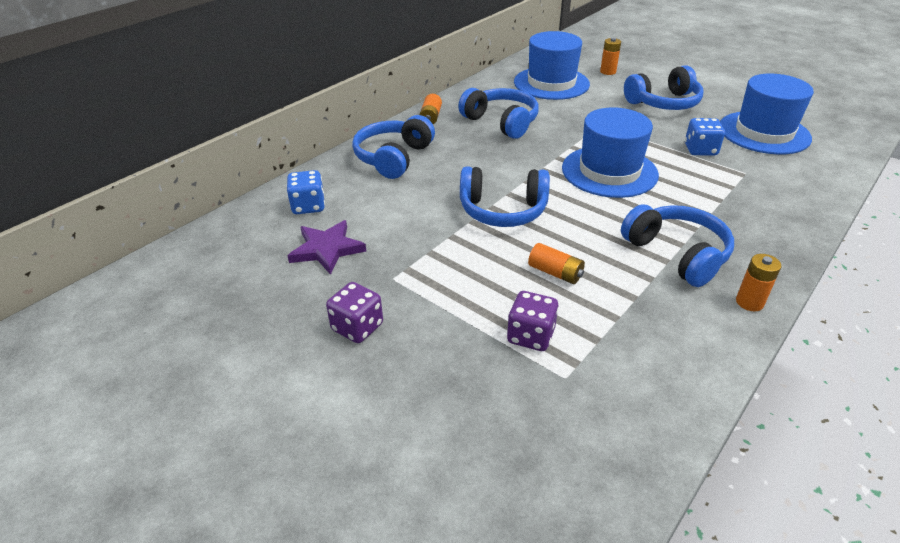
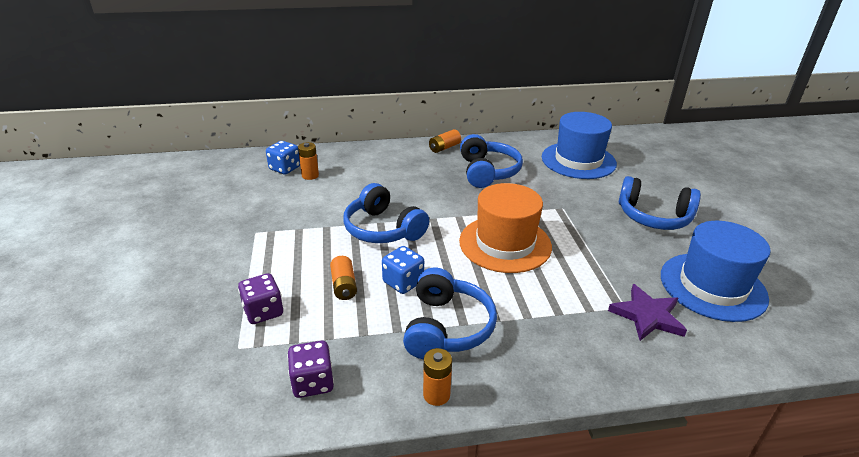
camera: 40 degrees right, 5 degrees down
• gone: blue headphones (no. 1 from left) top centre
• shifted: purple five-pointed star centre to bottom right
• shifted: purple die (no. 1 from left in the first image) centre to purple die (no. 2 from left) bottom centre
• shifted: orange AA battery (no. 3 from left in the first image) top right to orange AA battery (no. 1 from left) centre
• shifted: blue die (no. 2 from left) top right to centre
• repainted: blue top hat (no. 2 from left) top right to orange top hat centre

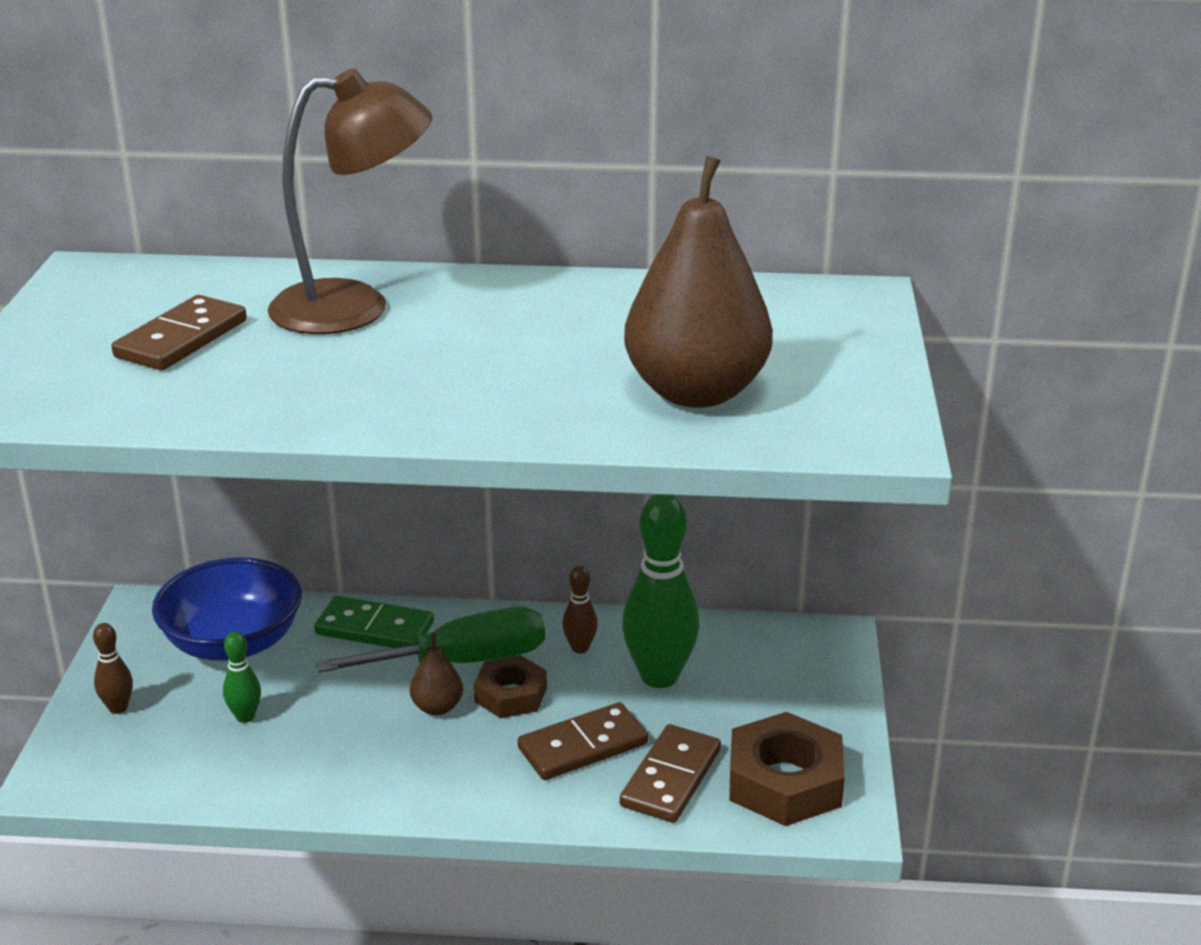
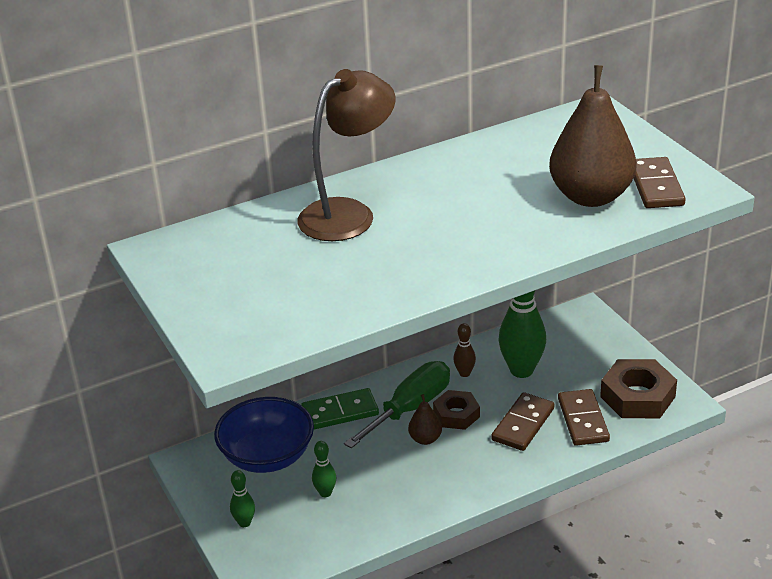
camera: 30 degrees left, 5 degrees up
• shifted: dark brown domino tile (no. 1 from left in the first image) middle left to dark brown domino tile (no. 3 from left) top right
• repainted: dark brown skittle (no. 1 from left) bottom left to green skittle (no. 1 from left) bottom left

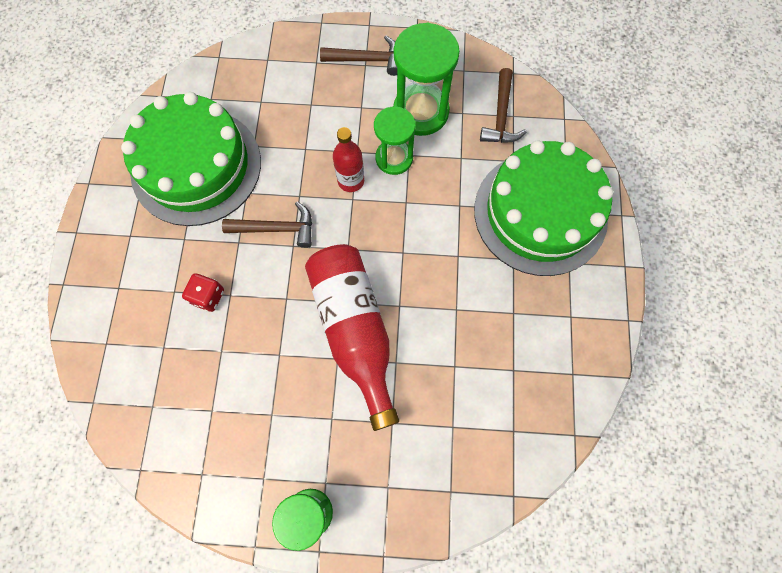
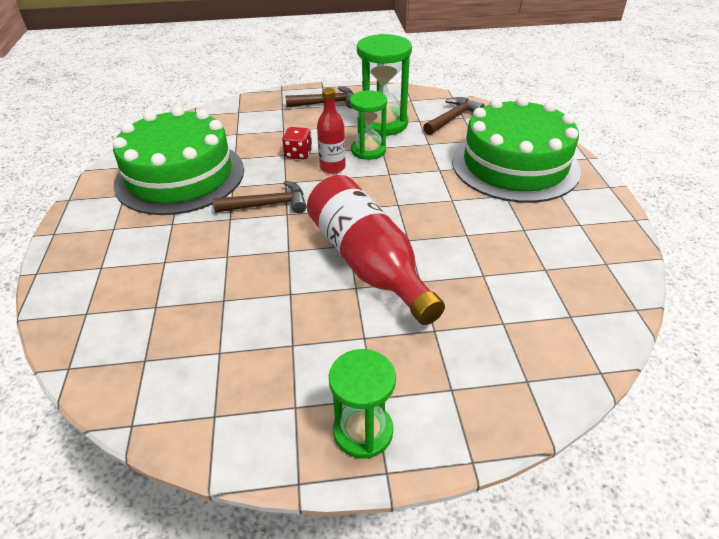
camera: 10 degrees left, 30 degrees down
• shifted: crimson die middle left to top centre
• rotated: dark brown hammer (no. 3 from left) top centre = top centre 135 degrees counterclockwise

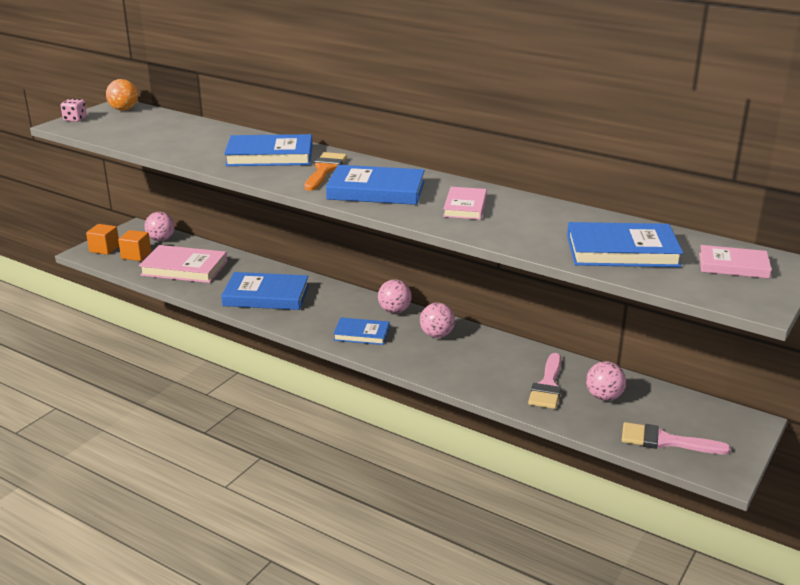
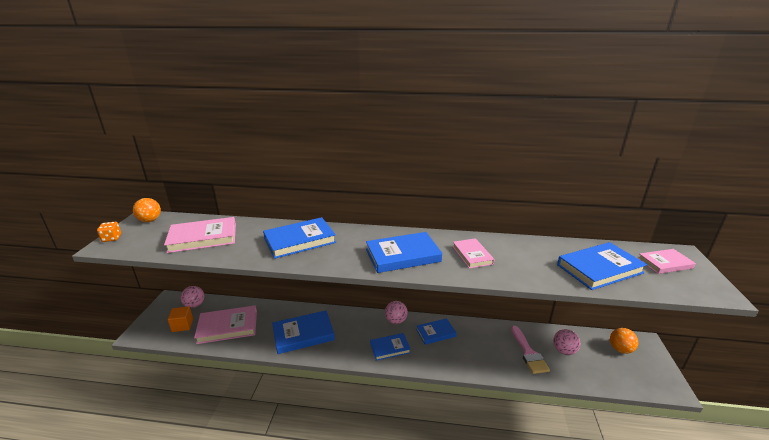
camera: 25 degrees left, 0 degrees up
• gone: orange cube (no. 1 from left) middle left
• gone: orange paint brush top centre
• gone: rose-pink paint brush (no. 2 from left) bottom right
• new: rose-pink hardcover (no. 1 from left) middle left
• new: orange sphere (no. 2 from left) bottom right
• swapped: rose-pink sphere (no. 3 from left) centre to blue hardcover (no. 5 from left) bottom centre
• repainted: rose-pink die top left to orange die middle left

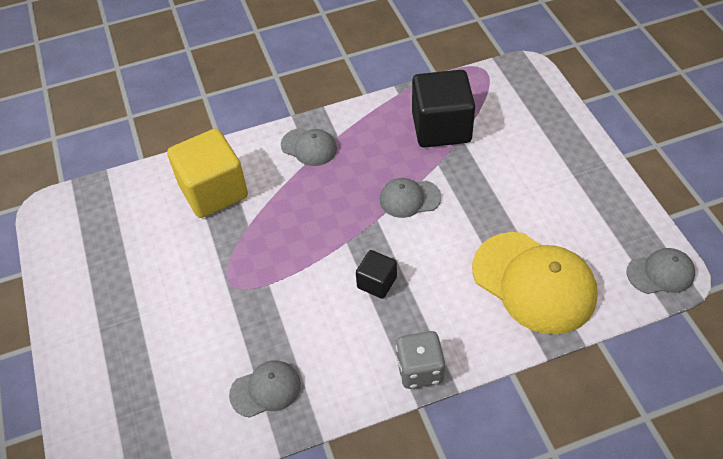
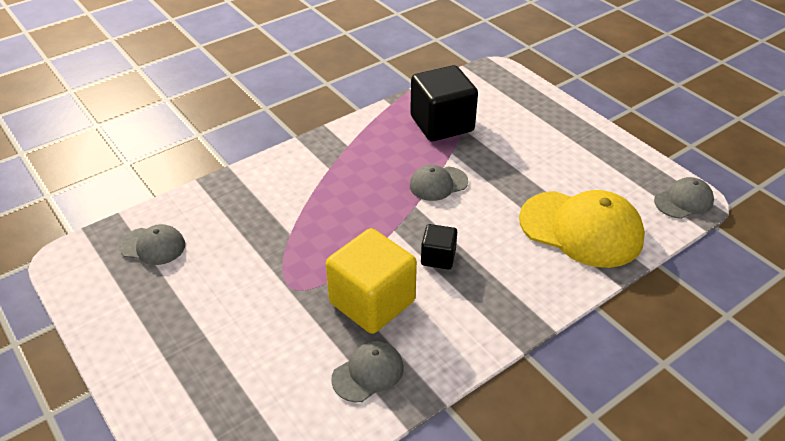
camera: 20 degrees left, 10 degrees down
• gone: gray die bottom centre
• shifted: yellow cube middle left to centre
• shifted: gray cap (no. 2 from left in the first image) top centre to gray cap (no. 1 from left) middle left

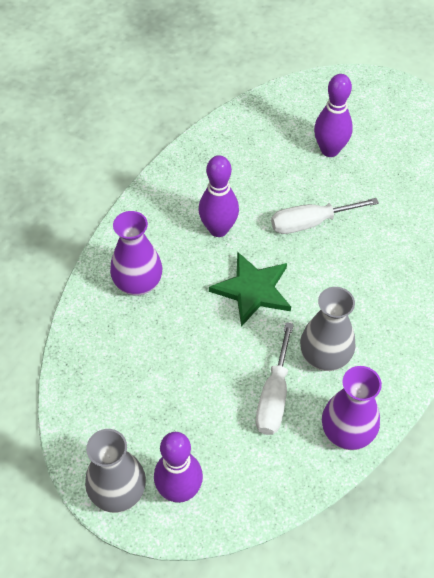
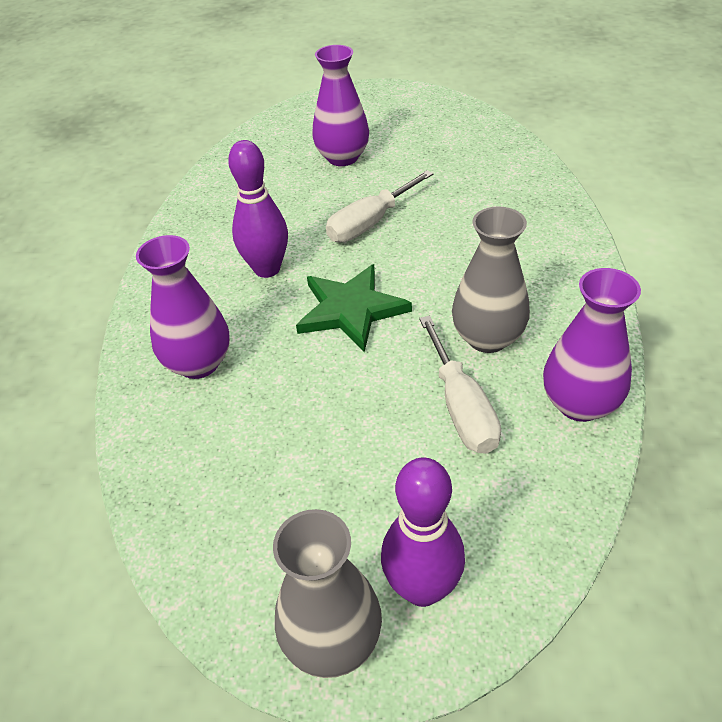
camera: 25 degrees left, 10 degrees down
• swapped: purple skittle (no. 3 from left) top right to purple flower vase (no. 2 from left) top centre

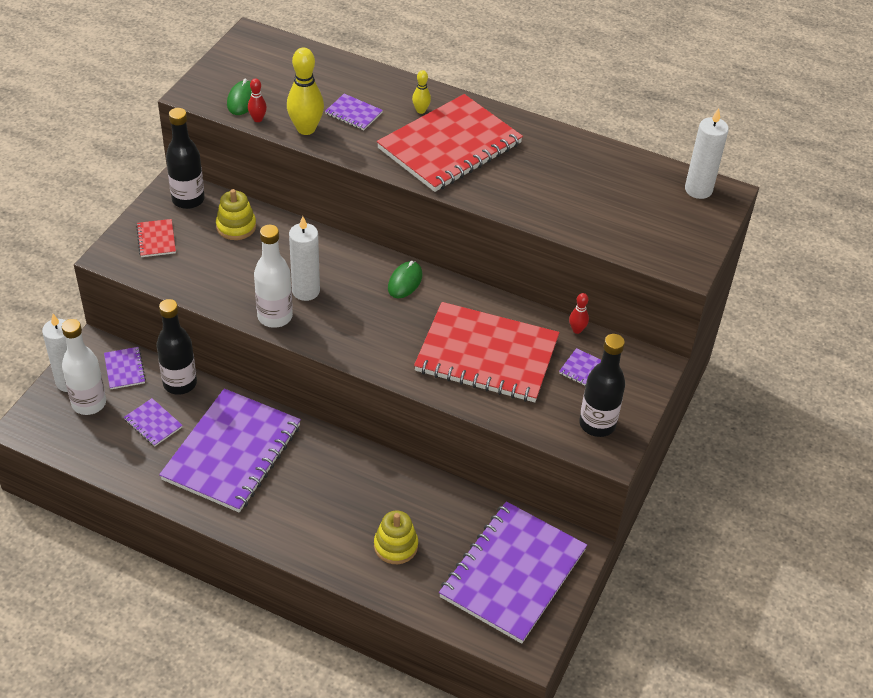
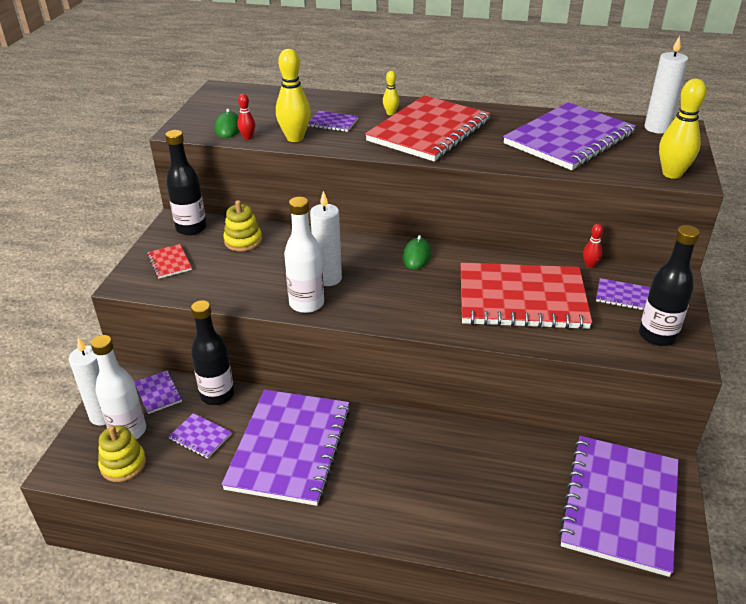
camera: 10 degrees left, 10 degrees down
• new: purple exercise book (no. 5 from left) top right
• new: yellow skittle (no. 3 from left) top right
• shifted: yellow stacking rings (no. 2 from left in the first image) bottom centre to yellow stacking rings (no. 1 from left) bottom left

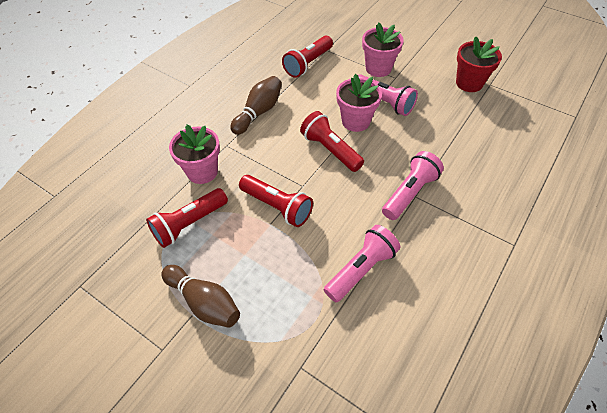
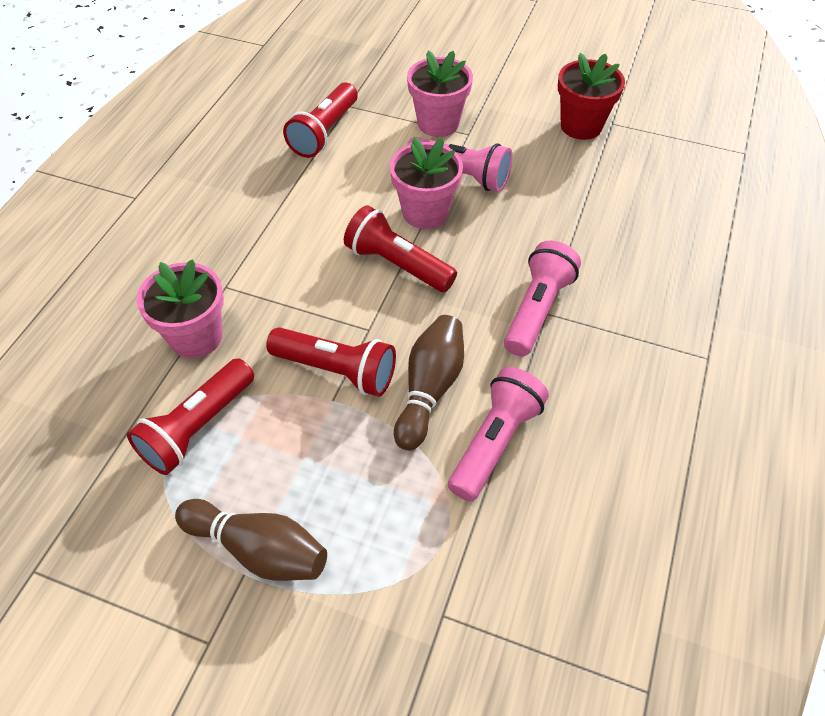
camera: 15 degrees left, 0 degrees up
• shifted: dark brown skittle (no. 2 from left) top centre to centre

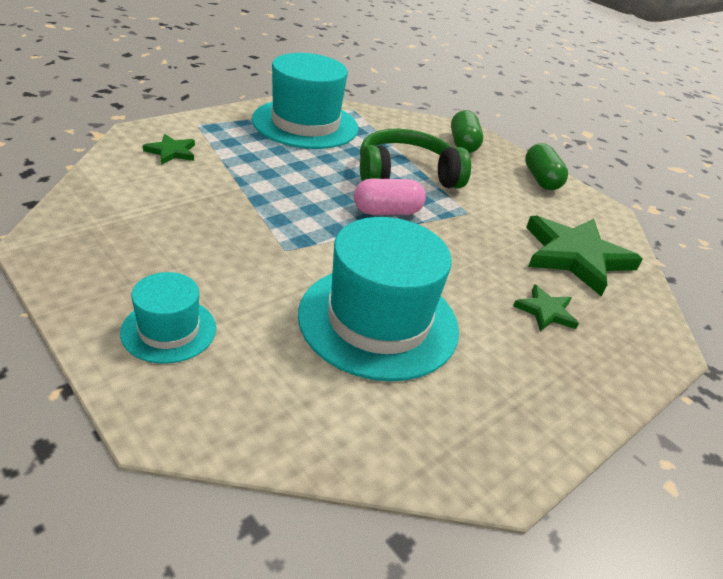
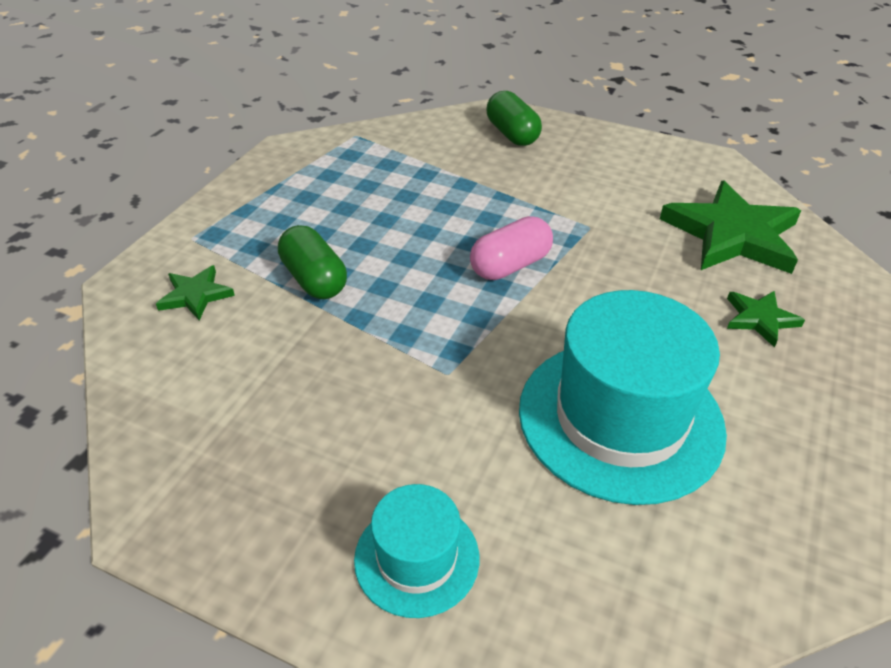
camera: 20 degrees left, 5 degrees up
• gone: turquoise top hat (no. 2 from left) top centre
• gone: green headphones top centre
• shifted: green pill (no. 2 from left in the first image) top right to green pill (no. 1 from left) centre

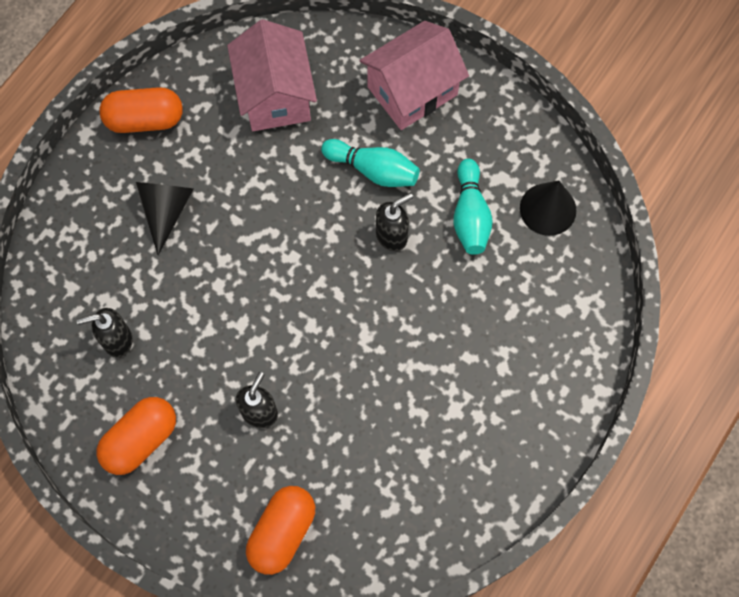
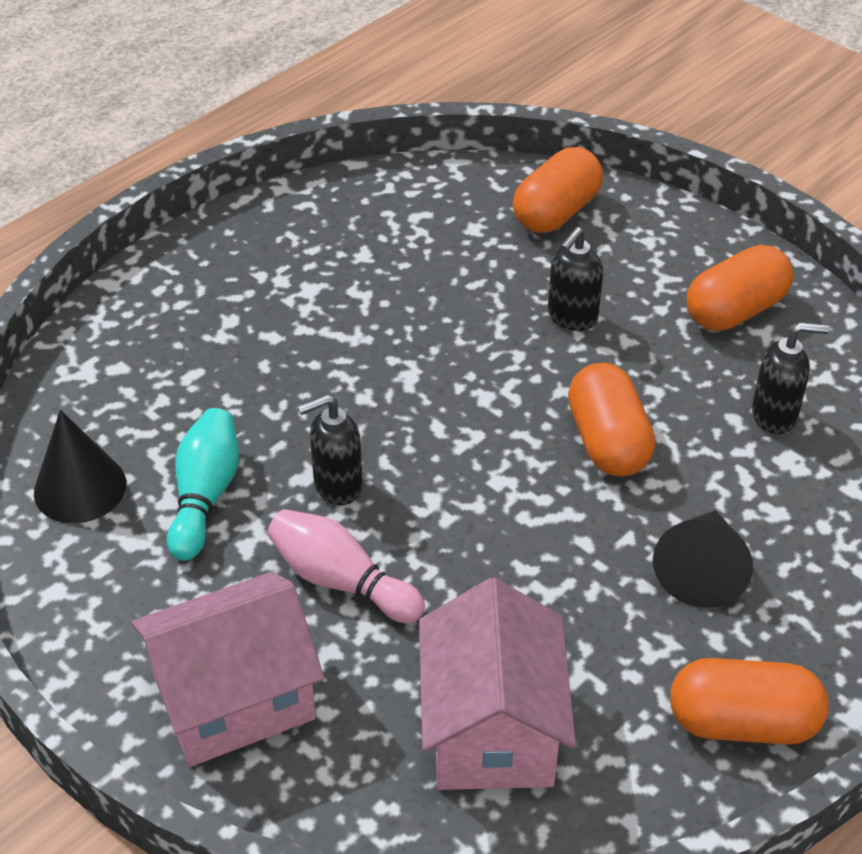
camera: 170 degrees left, 25 degrees down
• new: orange pill (no. 2 from left) middle right
• repainted: turquoise skittle (no. 1 from left) top centre to rose-pink skittle centre

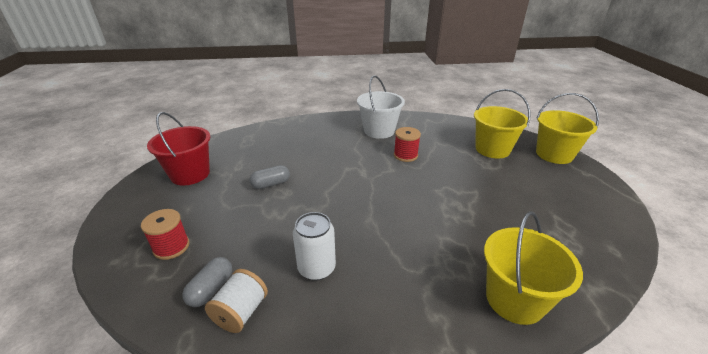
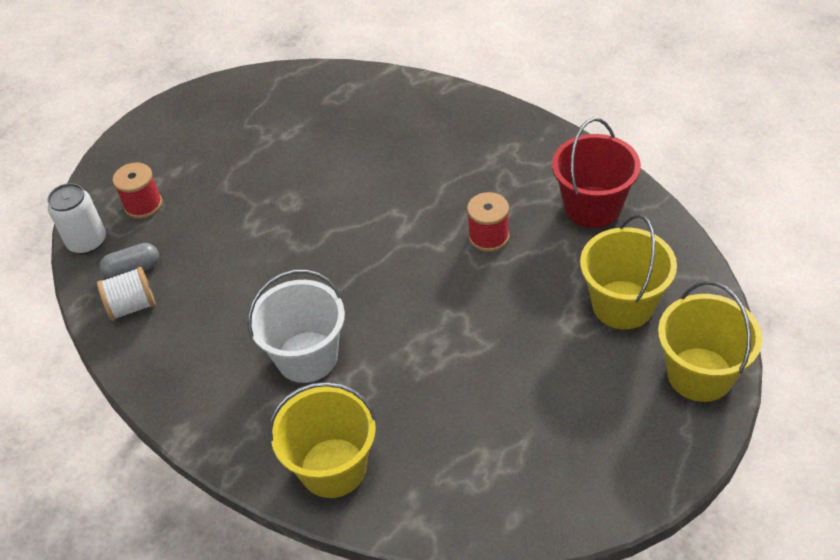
camera: 50 degrees right, 15 degrees up
• gone: gray pill (no. 2 from left) centre
• shifted: crimson sand bucket middle left to top right
• shifted: white can bottom centre to middle left
• shifted: white sand bucket top centre to centre

